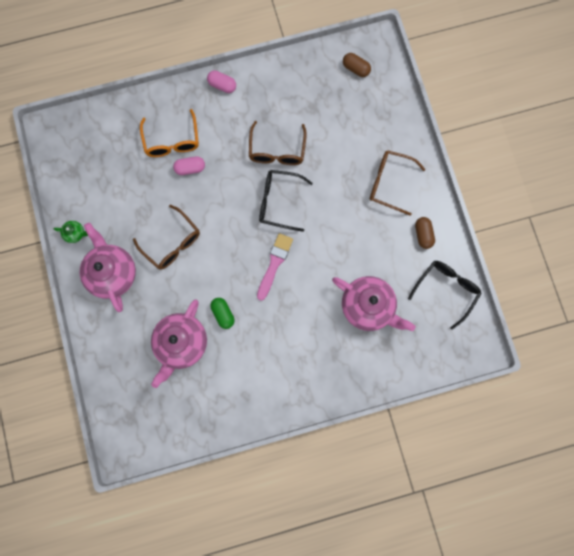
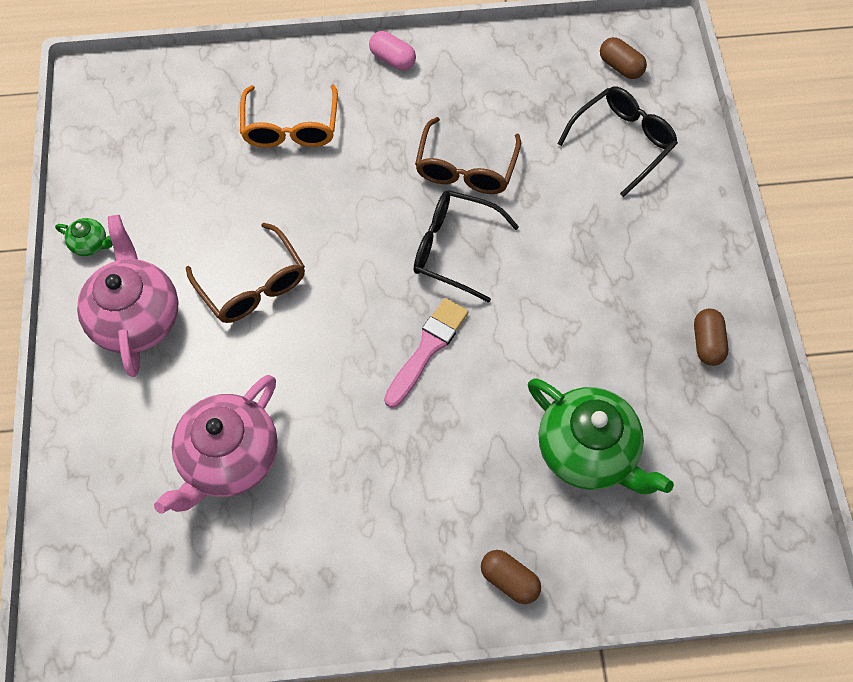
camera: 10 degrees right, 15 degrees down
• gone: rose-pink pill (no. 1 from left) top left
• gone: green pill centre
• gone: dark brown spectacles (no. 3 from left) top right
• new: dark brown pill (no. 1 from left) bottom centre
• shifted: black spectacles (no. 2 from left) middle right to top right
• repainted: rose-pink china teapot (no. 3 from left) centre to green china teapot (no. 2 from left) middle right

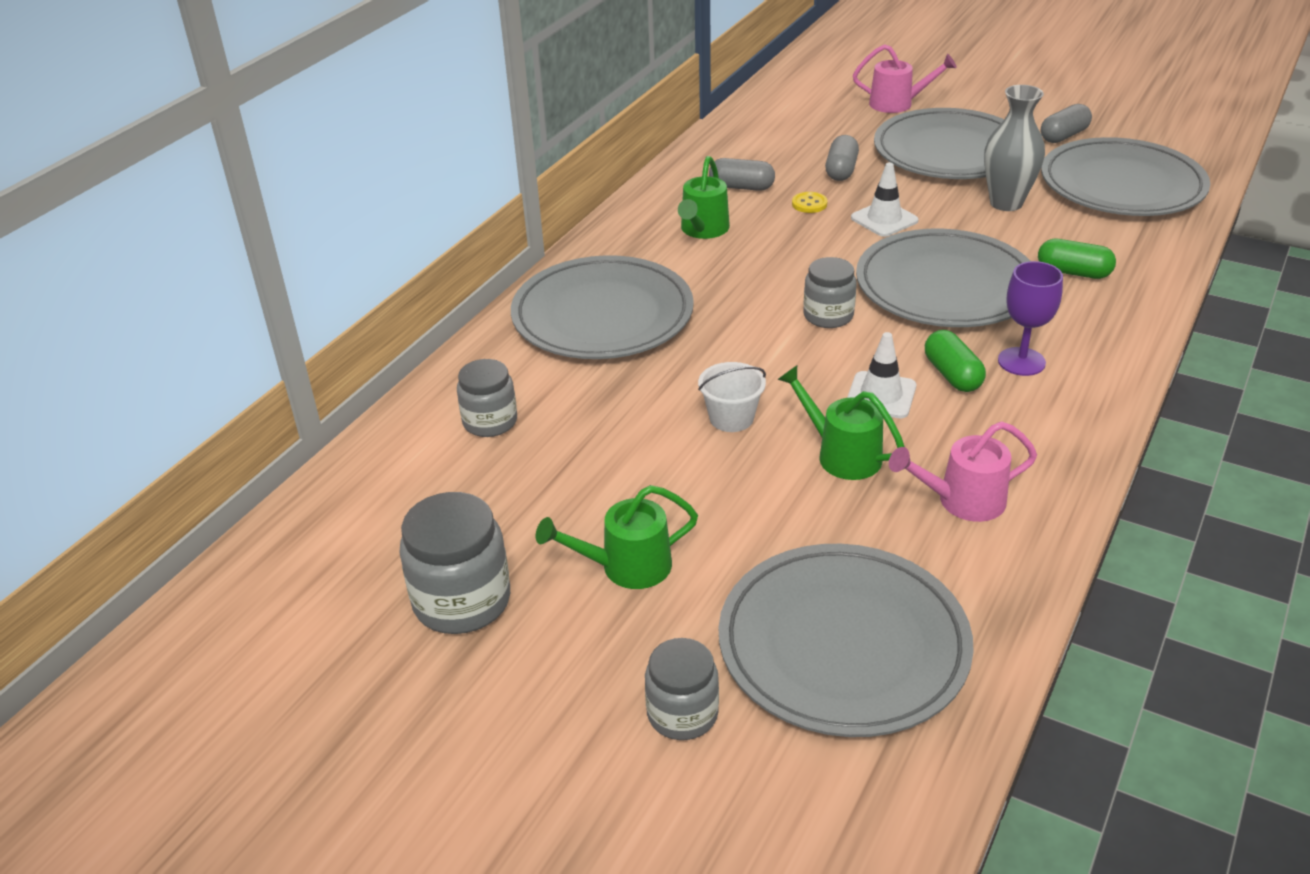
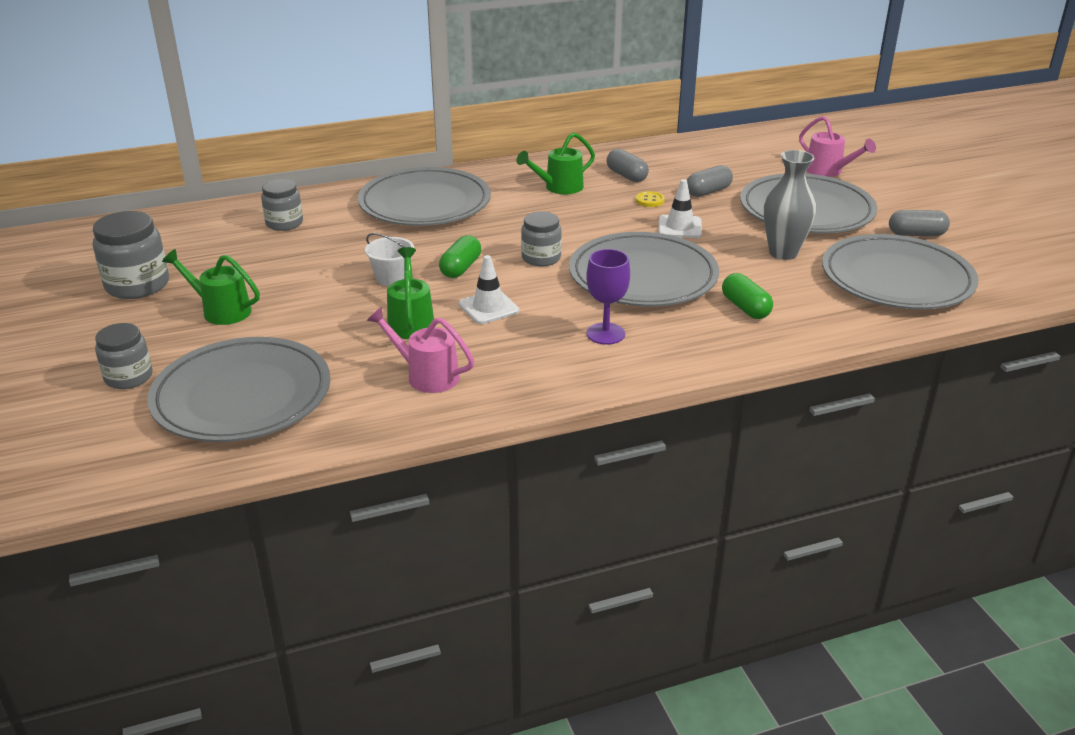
camera: 40 degrees right, 5 degrees down
• shifted: green pill (no. 1 from left) middle right to centre

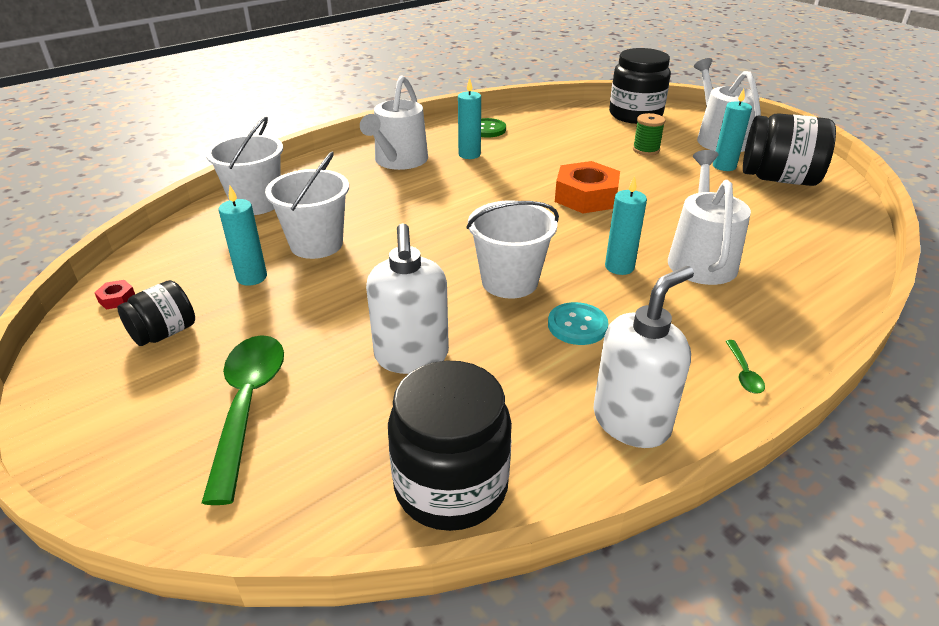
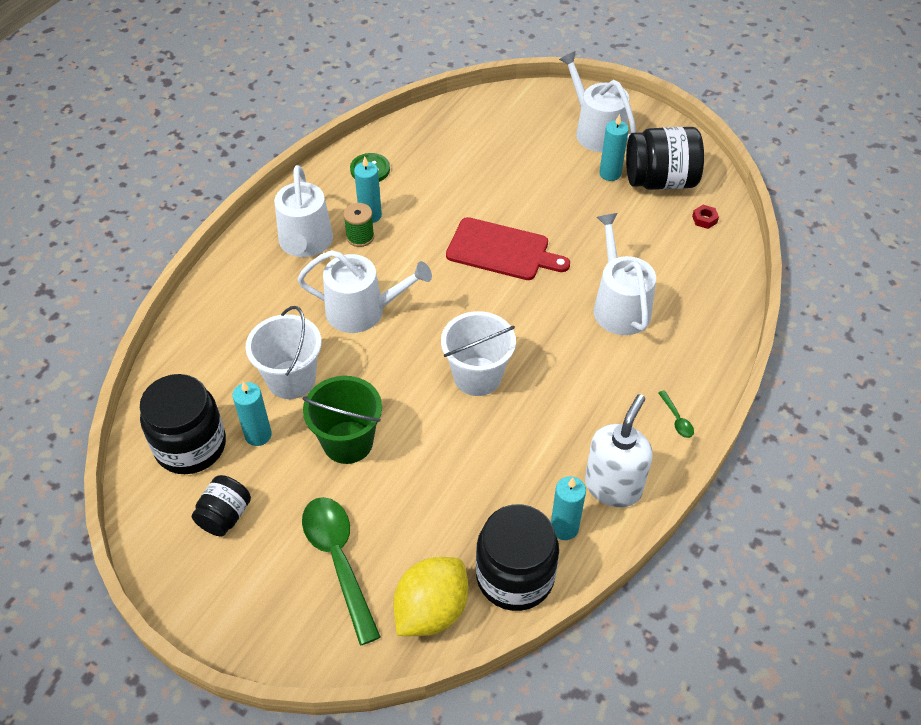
camera: 20 degrees left, 15 degrees up
• gone: white sand bucket (no. 1 from left) top left
• gone: white pump bottle (no. 1 from left) centre
• gone: turquoise button centre
• new: white watering can (no. 2 from left) centre
• new: green sand bucket centre
• new: yellow citrus fruit bottom centre
• shifted: crimson nut middle left to top right
• shifted: turquoise wax candle (no. 3 from left) middle right to bottom centre
• shifted: black jar (no. 3 from left in the first image) top right to black jar (no. 1 from left) middle left
• shifted: green reel of thread top right to top centre
• swapped: orange nut top centre to crimson chopping board centre

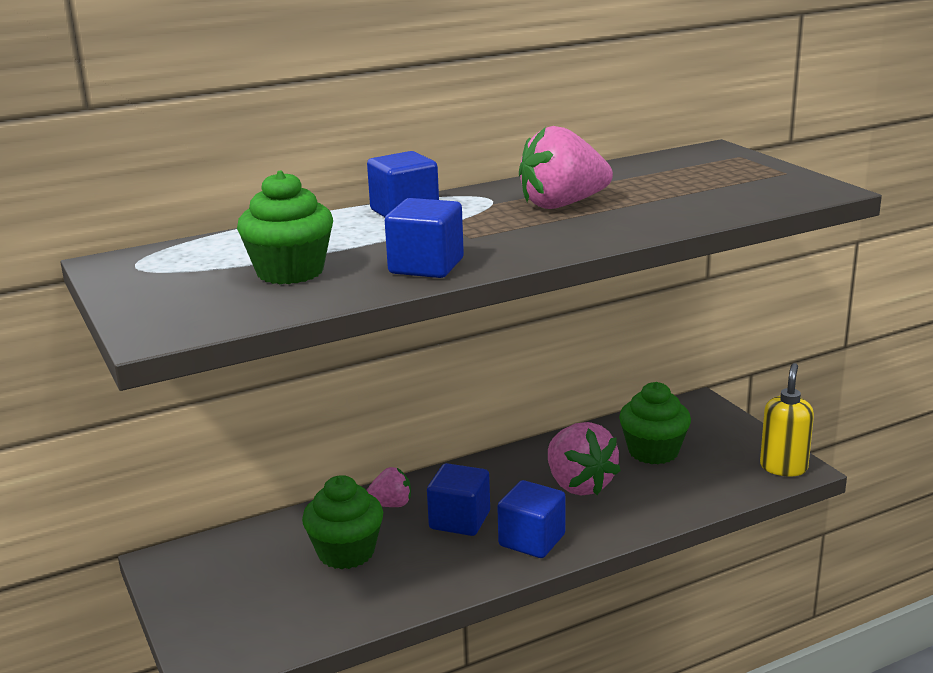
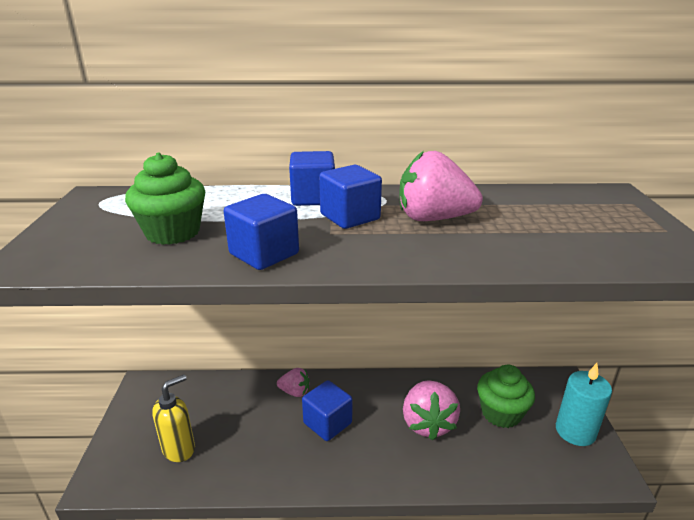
camera: 25 degrees right, 5 degrees up
• gone: green cupcake (no. 2 from left) bottom centre
• new: turquoise wax candle bottom right
• shifted: blue cube (no. 4 from left) bottom centre to centre
• shifted: yellow pump bottle middle right to bottom left

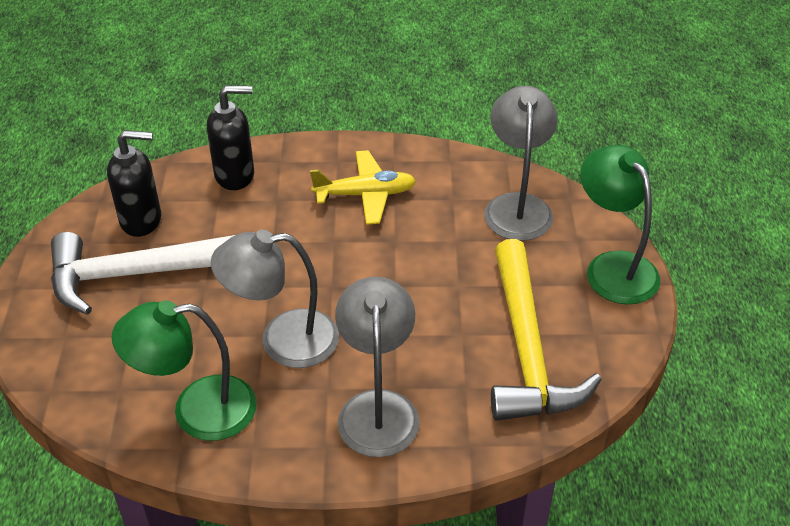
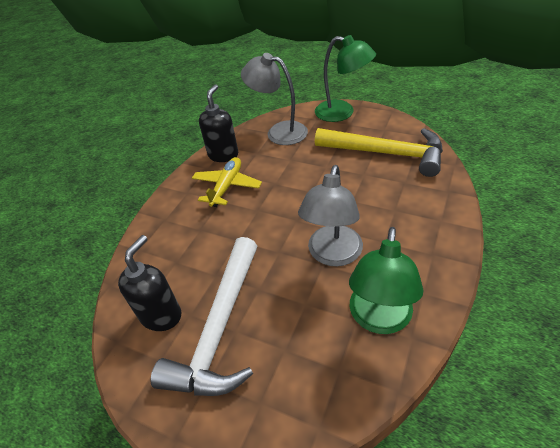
camera: 60 degrees left, 0 degrees up
• gone: gray reading lamp (no. 2 from left) bottom centre
• shifted: black pump bottle (no. 2 from left) top left to top centre
• rotated: green reading lamp (no. 2 from left in the first image) middle right = top centre 150 degrees counterclockwise

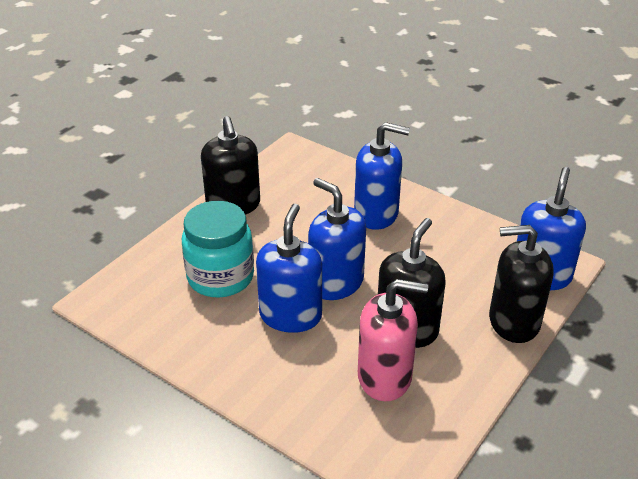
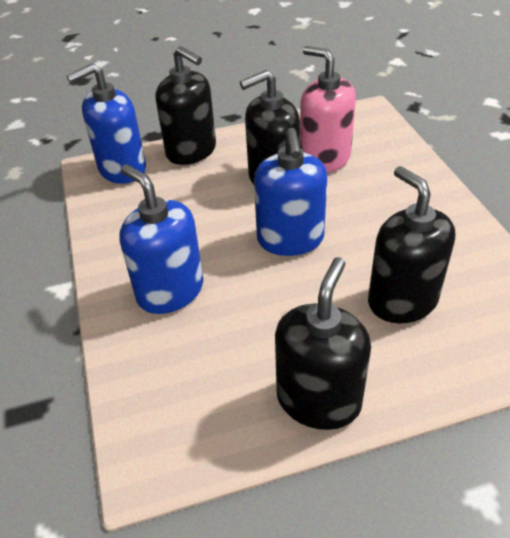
camera: 140 degrees left, 5 degrees up
• gone: blue pump bottle (no. 1 from left) centre
• swapped: turquoise jar centre to black pump bottle (no. 4 from left) middle right

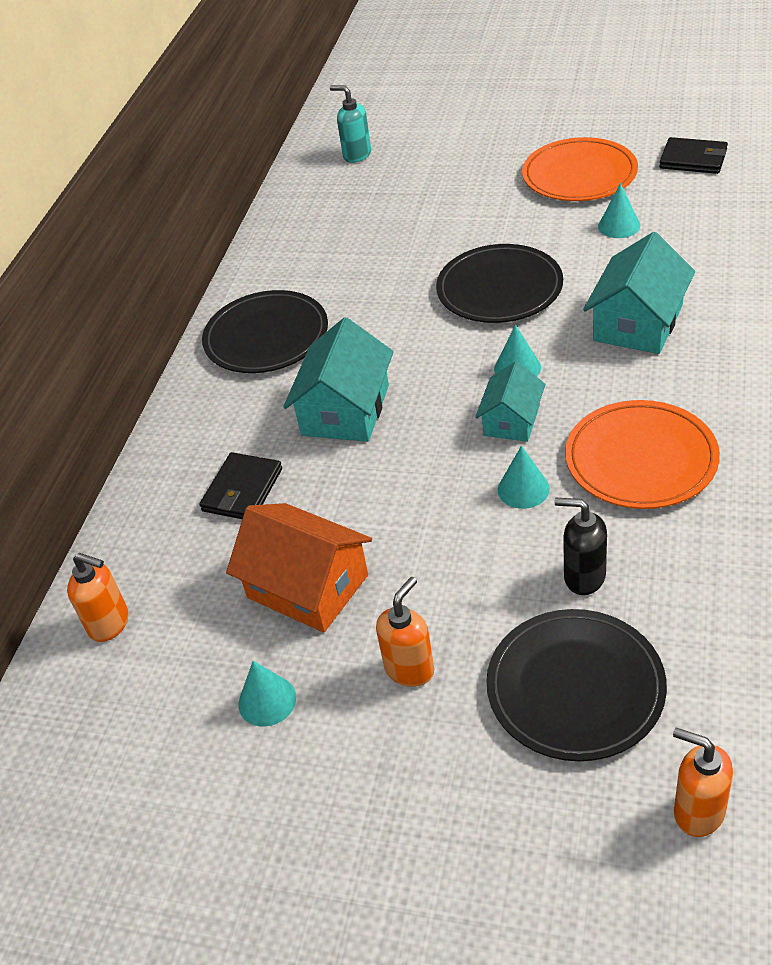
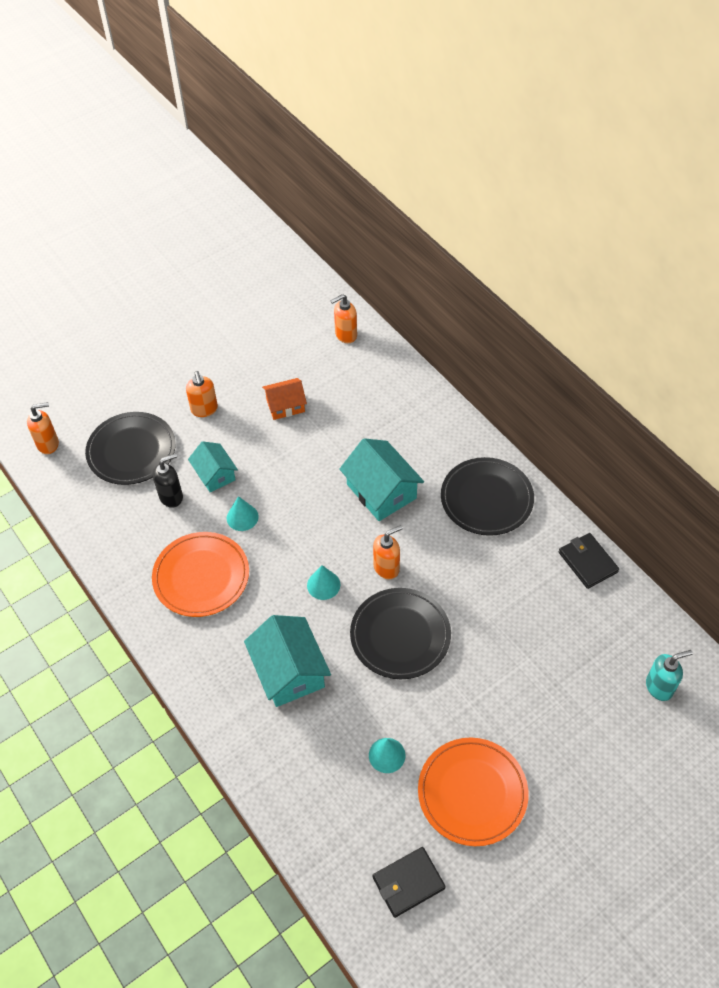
camera: 125 degrees right, 10 degrees up
• gone: turquoise cone (no. 1 from left) bottom centre
• new: orange pump bottle (no. 4 from left) centre
• shifted: black wallet (no. 1 from left in the first image) middle left to black wallet (no. 2 from left) middle right
• shifted: turquoise house (no. 2 from left in the first image) centre to turquoise house (no. 1 from left) middle left
• scaled: orange house centre = centre x0.63

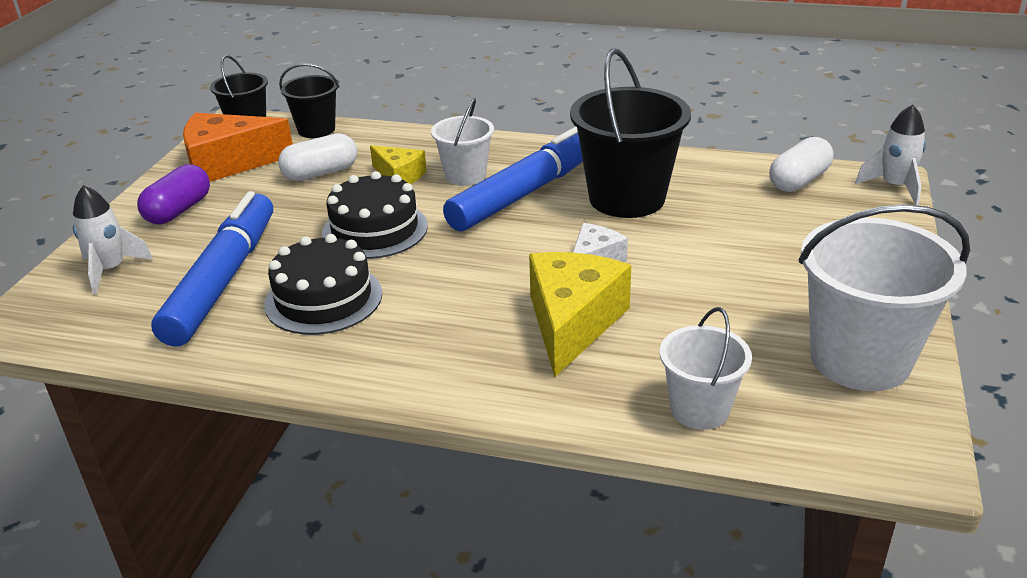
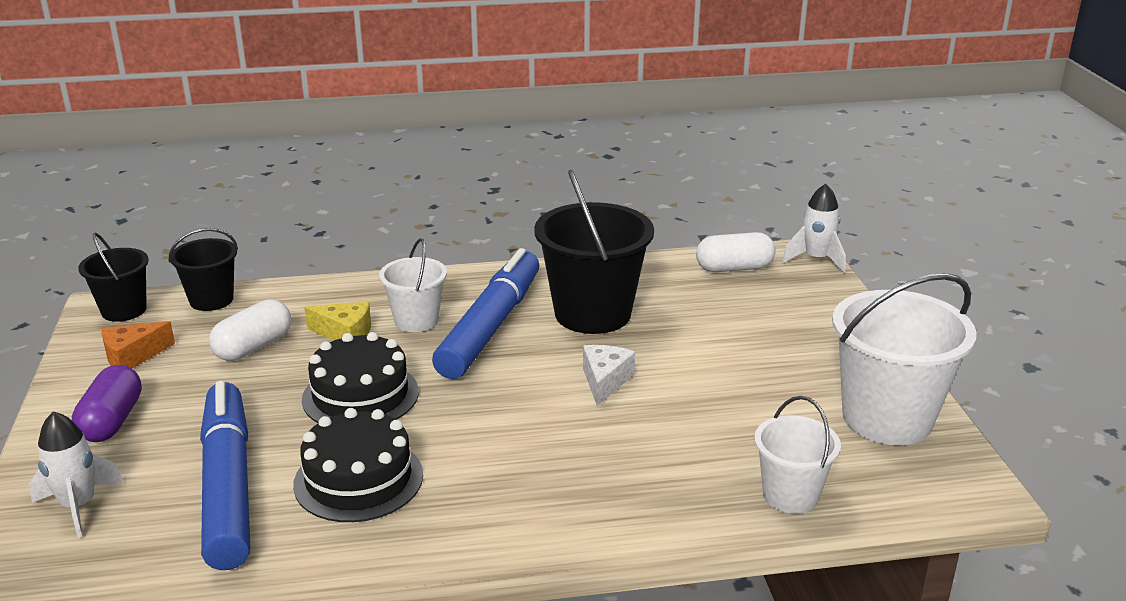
camera: 25 degrees left, 5 degrees down
• gone: yellow cheese (no. 2 from left) centre
• rotated: white pill (no. 2 from left) top right = centre 60 degrees clockwise
• scaled: orange cheese top left = middle left x0.56

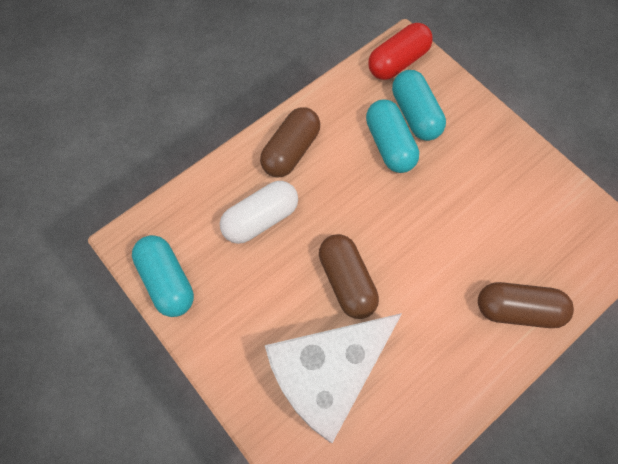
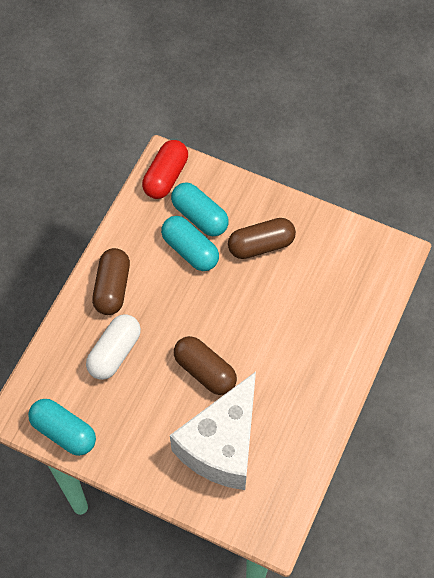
camera: 25 degrees left, 5 degrees down
• shifted: dark brown pill (no. 3 from left) middle right to centre

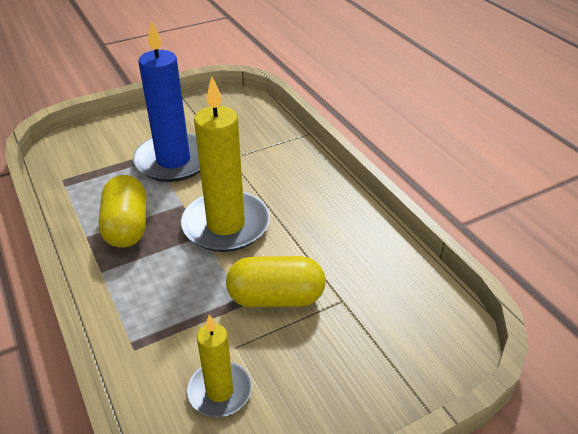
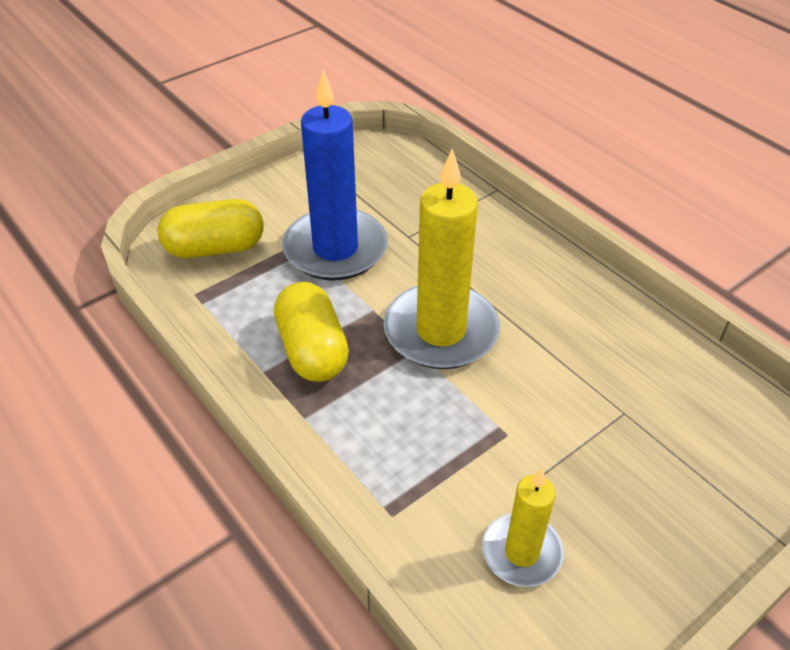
camera: 10 degrees left, 5 degrees up
• shifted: yellow pill (no. 2 from left in the first image) centre to yellow pill (no. 1 from left) middle left

